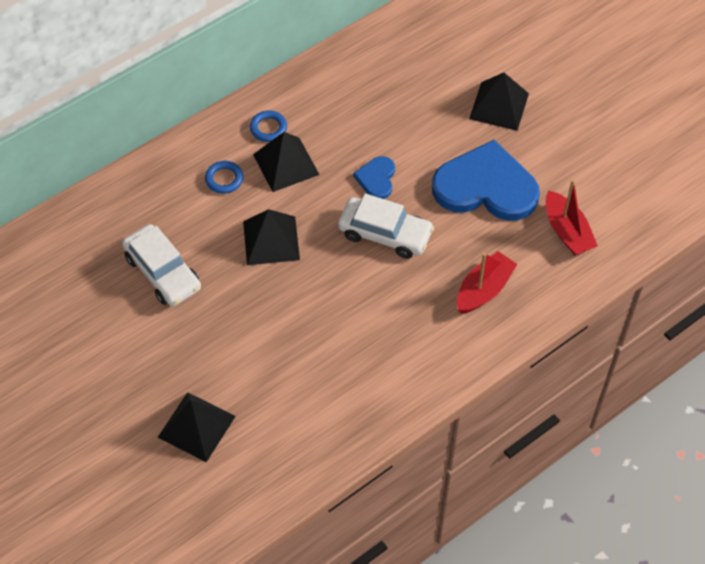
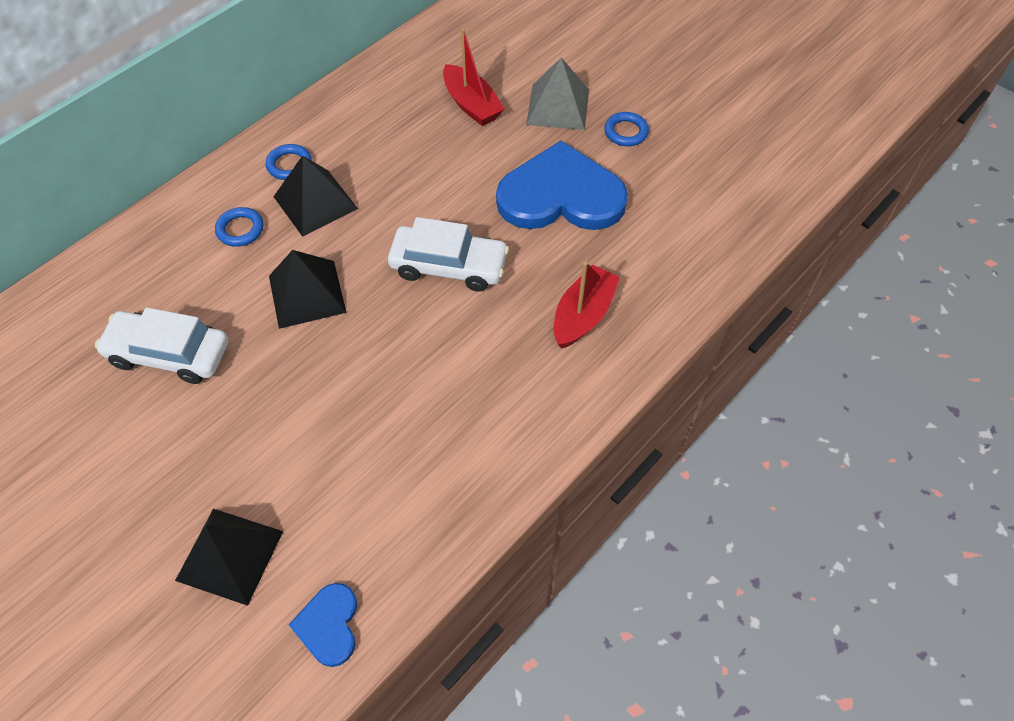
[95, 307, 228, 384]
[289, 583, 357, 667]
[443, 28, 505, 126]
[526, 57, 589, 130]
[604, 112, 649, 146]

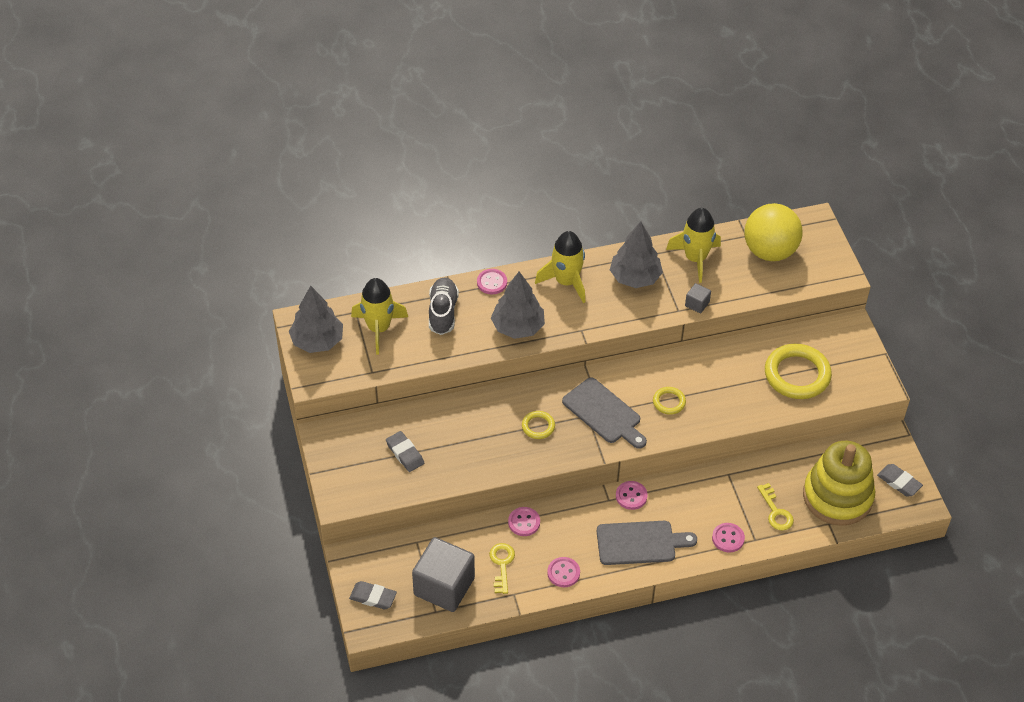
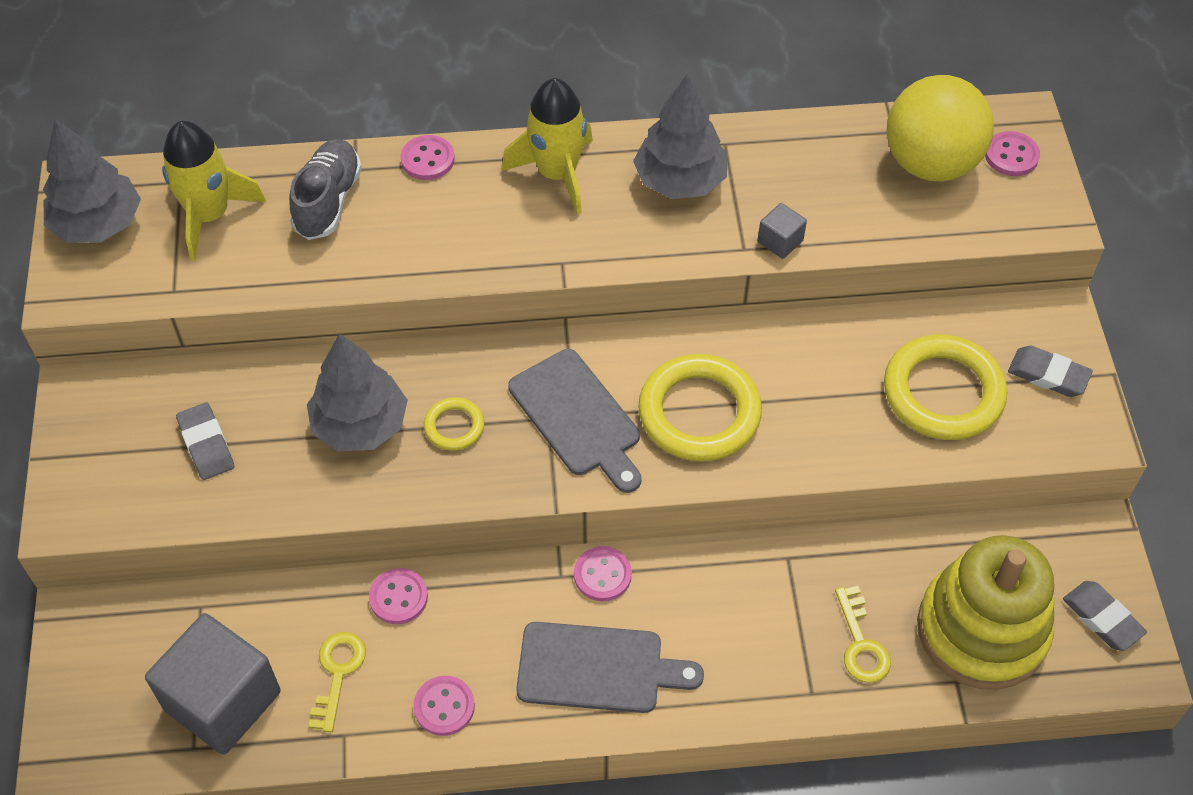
[307, 333, 408, 452]
[638, 354, 762, 461]
[985, 131, 1040, 176]
[1008, 346, 1093, 397]
[666, 208, 721, 283] (first image)

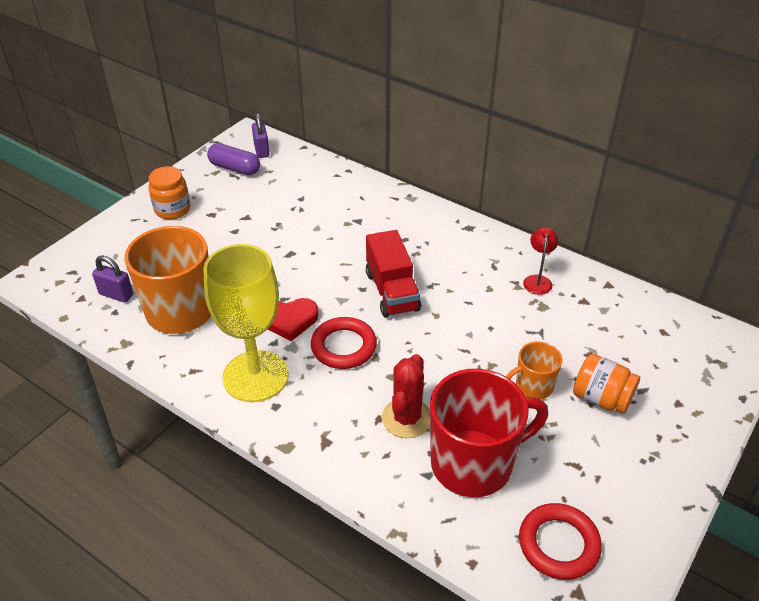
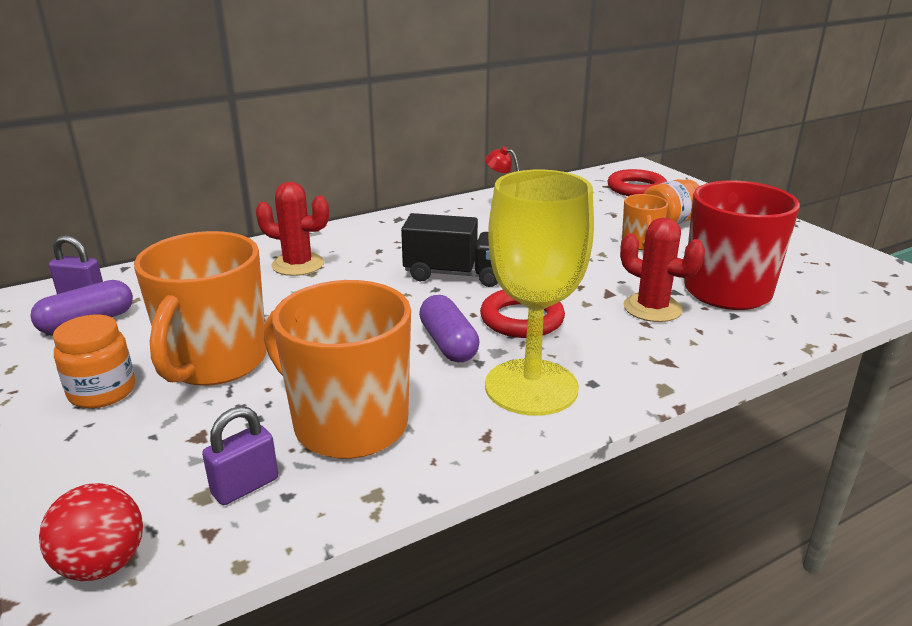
[39, 483, 143, 581]
[134, 231, 267, 386]
[256, 182, 329, 276]
[401, 213, 498, 287]
[419, 295, 480, 362]
[607, 169, 667, 196]

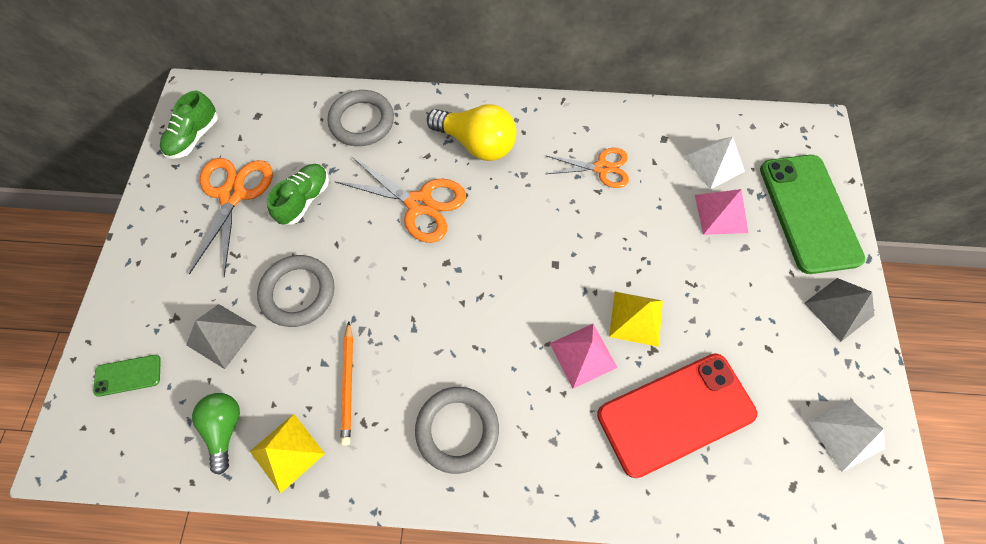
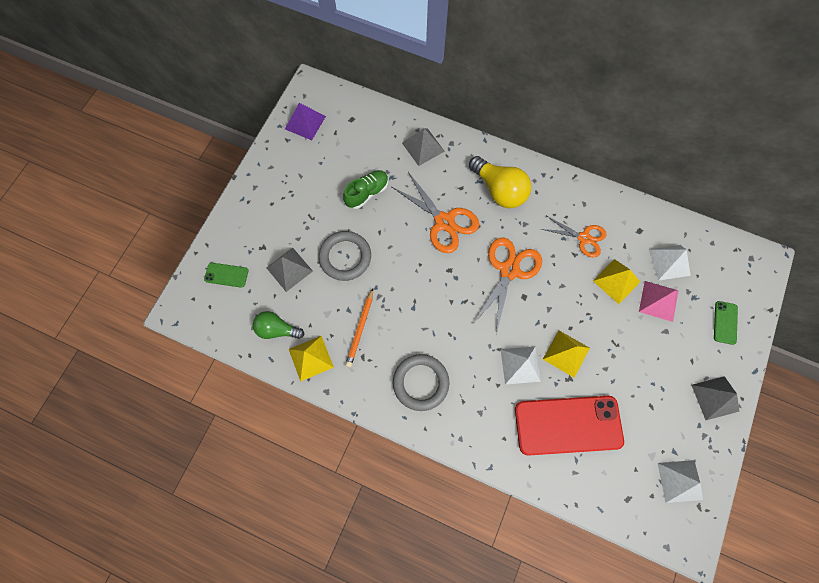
[253, 311, 304, 339]
[285, 103, 326, 140]
[402, 128, 445, 166]
[474, 237, 542, 335]
[500, 347, 541, 384]
[593, 259, 640, 304]
[714, 301, 738, 345]

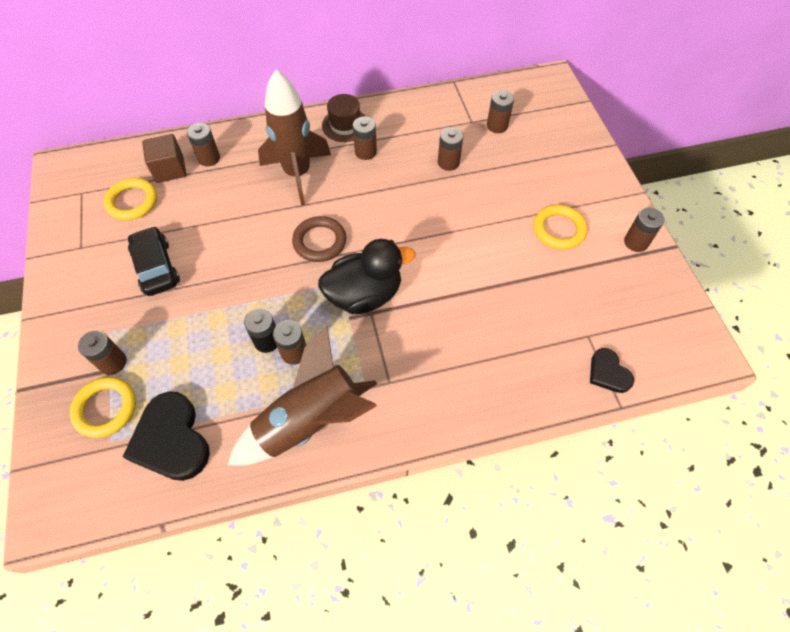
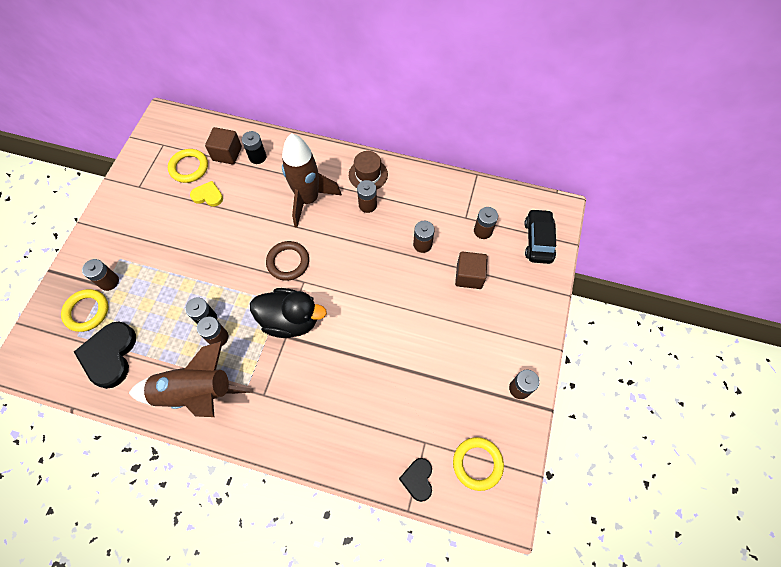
[190, 181, 223, 206]
[242, 131, 266, 164]
[453, 437, 504, 491]
[455, 251, 488, 289]
[525, 209, 556, 264]

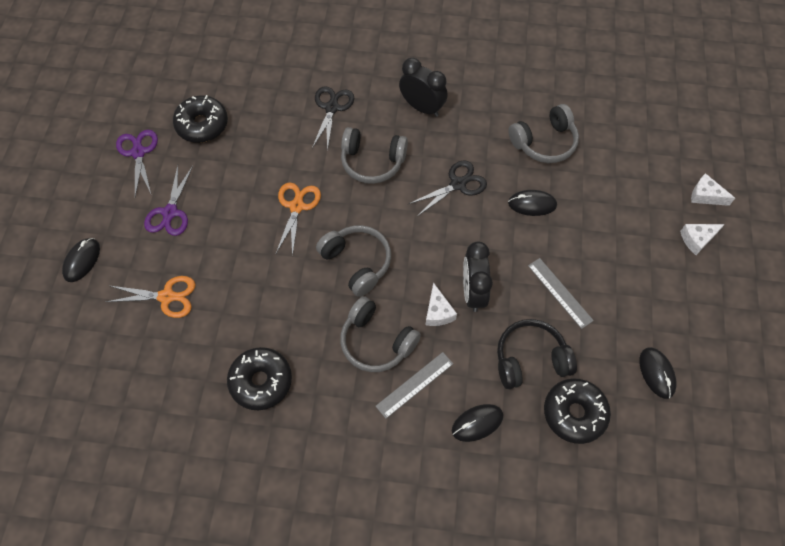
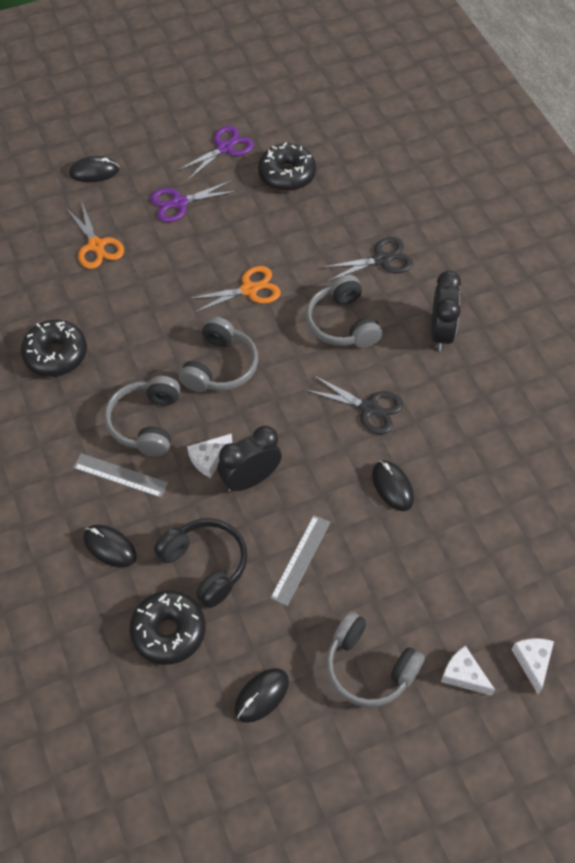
[326, 611, 425, 707]

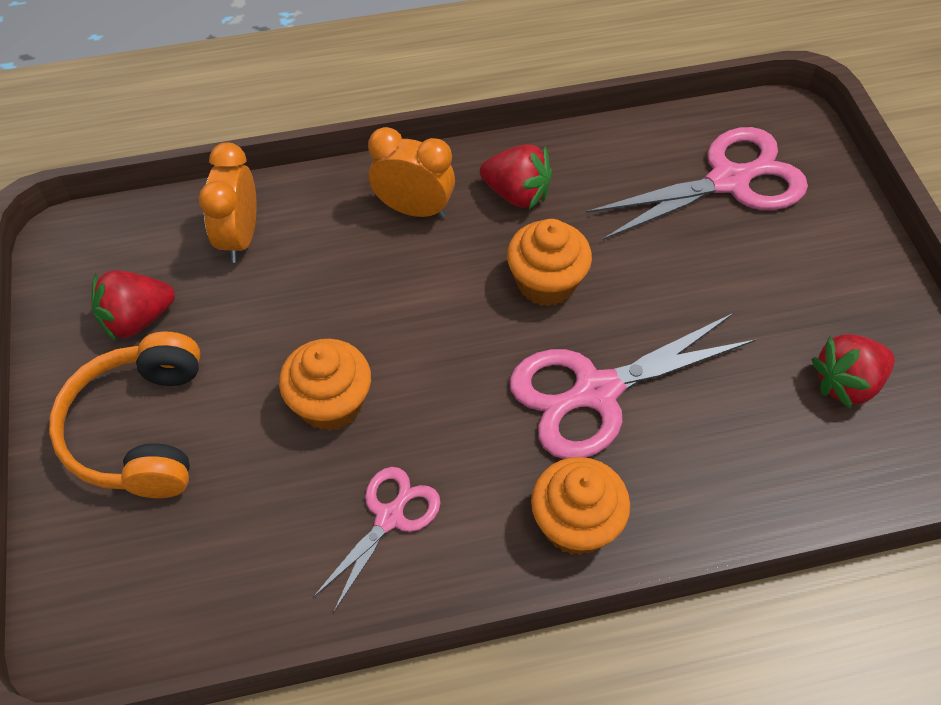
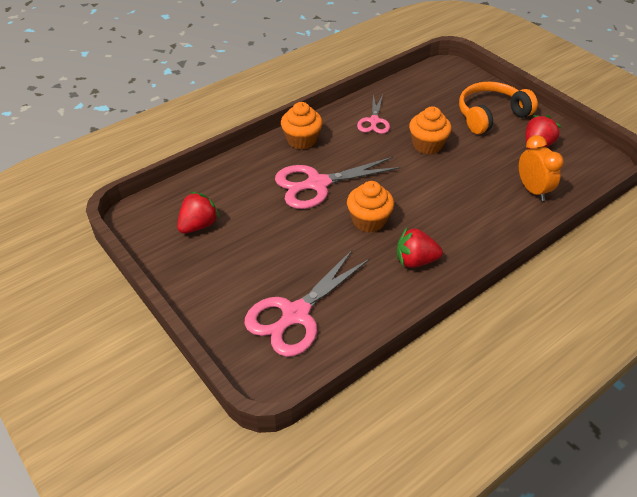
[275, 157, 401, 209]
[459, 82, 538, 134]
[368, 127, 455, 218] (first image)

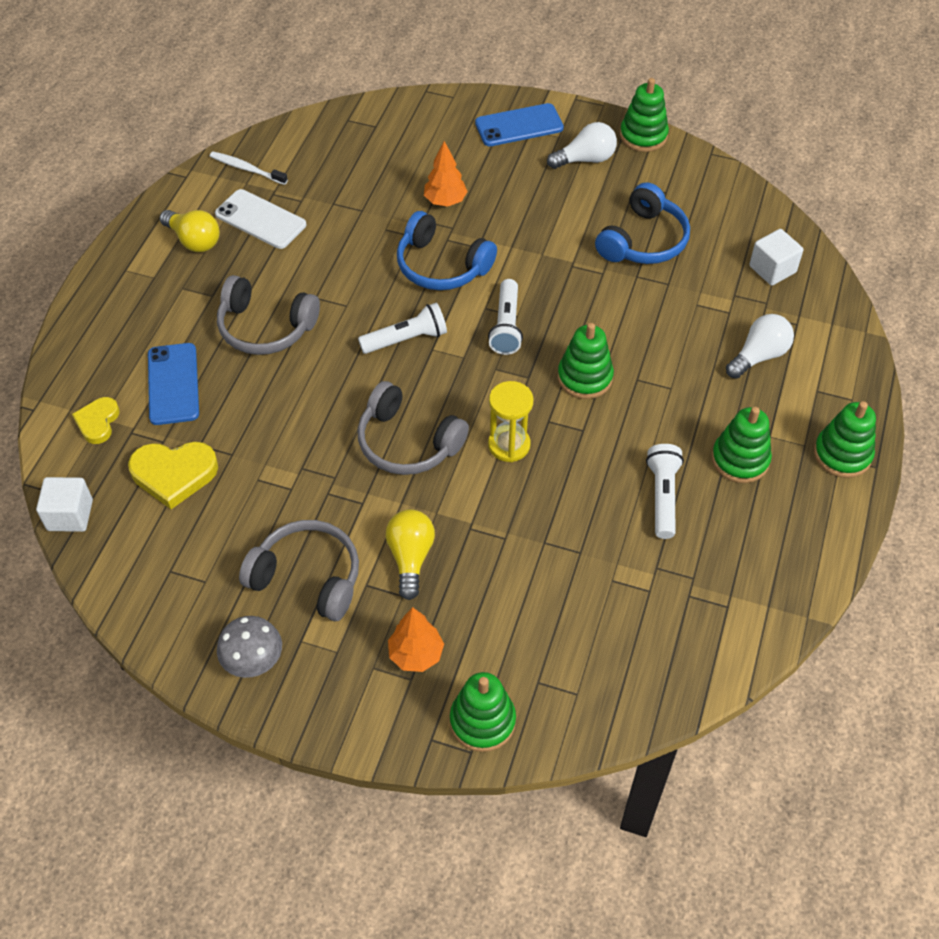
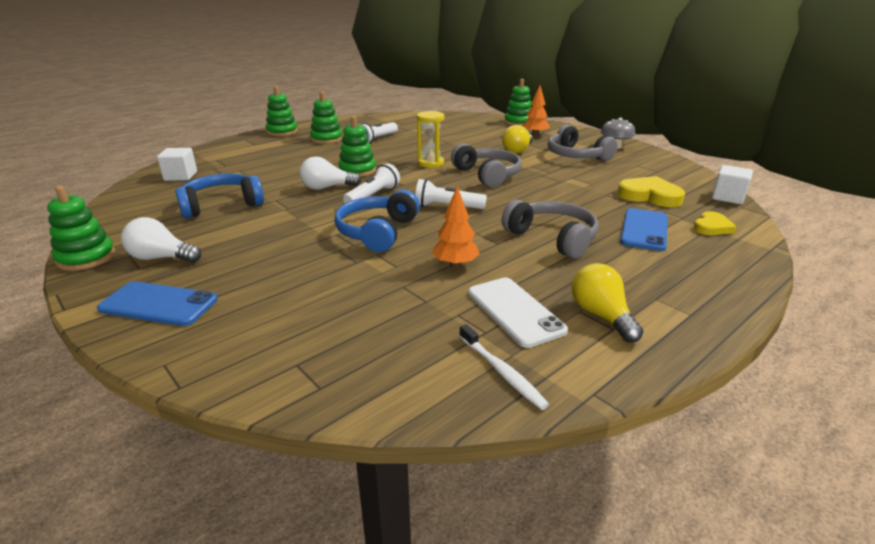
[300, 156, 361, 190]
[334, 190, 420, 252]
[432, 186, 480, 268]

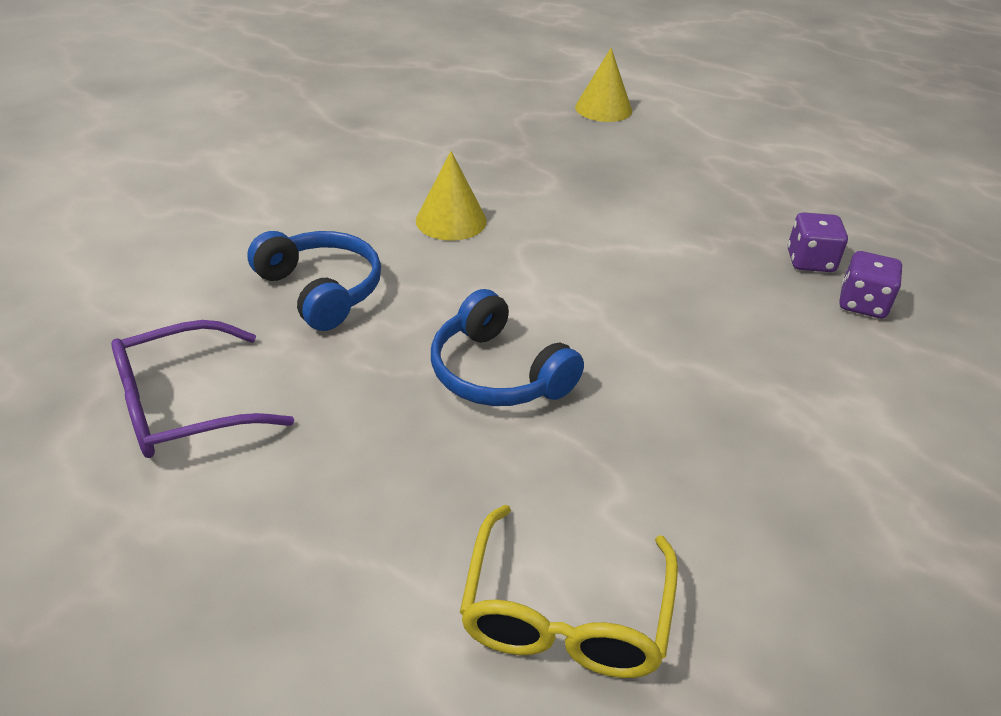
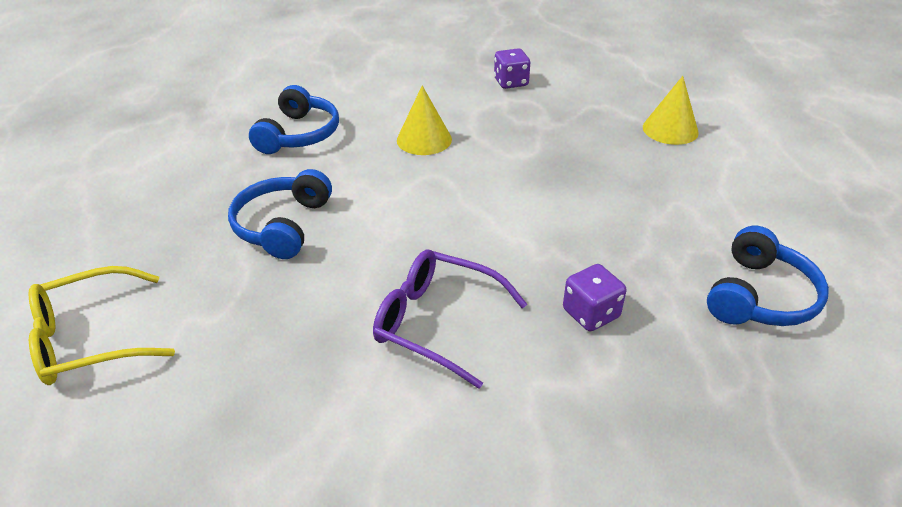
[373, 250, 527, 389]
[494, 48, 530, 89]
[707, 226, 829, 326]

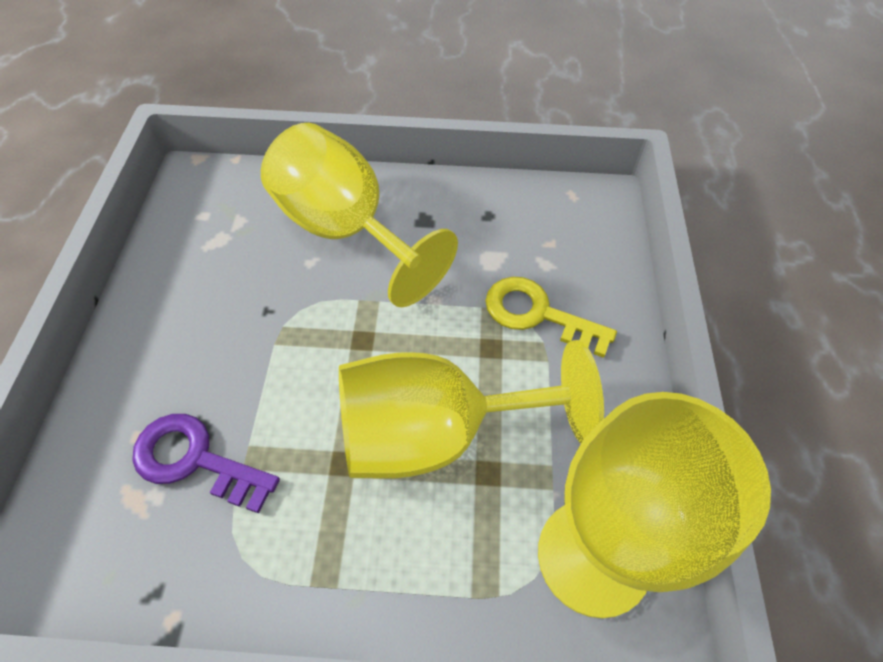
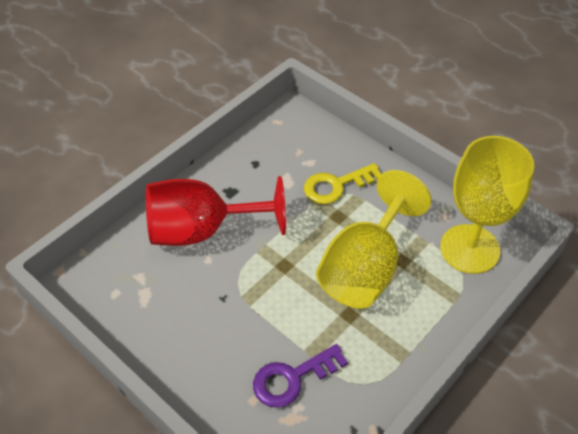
[146, 176, 286, 246]

